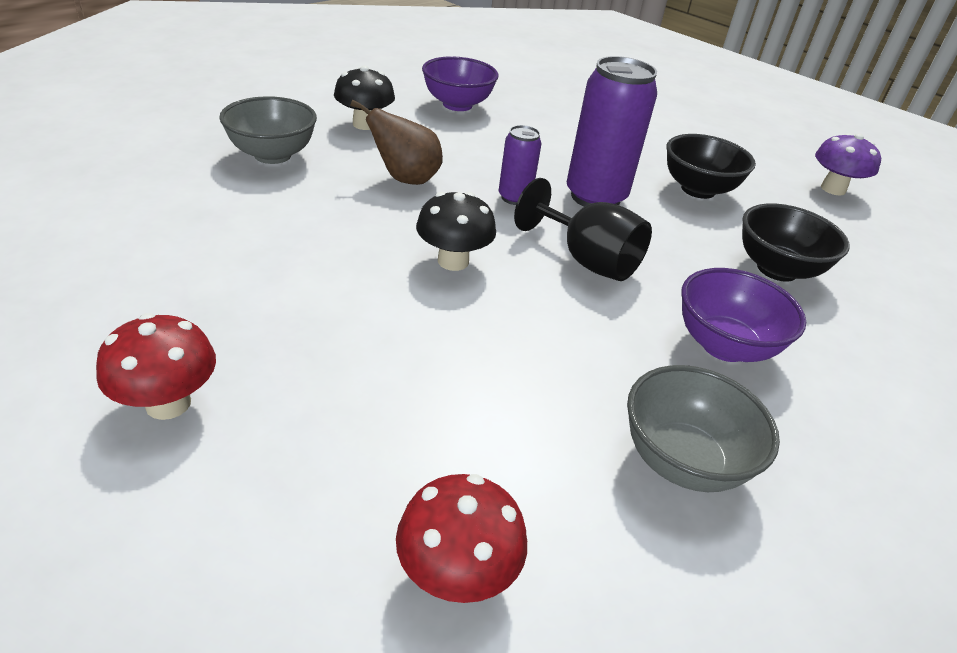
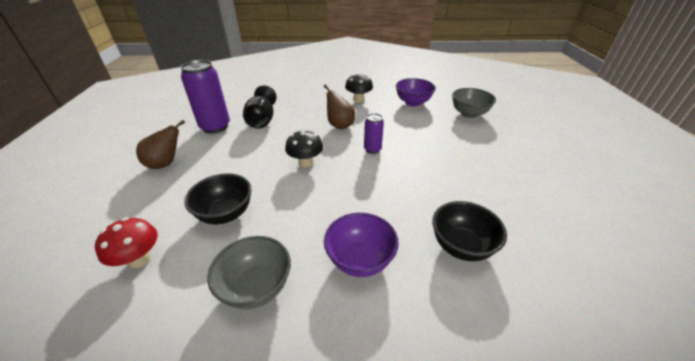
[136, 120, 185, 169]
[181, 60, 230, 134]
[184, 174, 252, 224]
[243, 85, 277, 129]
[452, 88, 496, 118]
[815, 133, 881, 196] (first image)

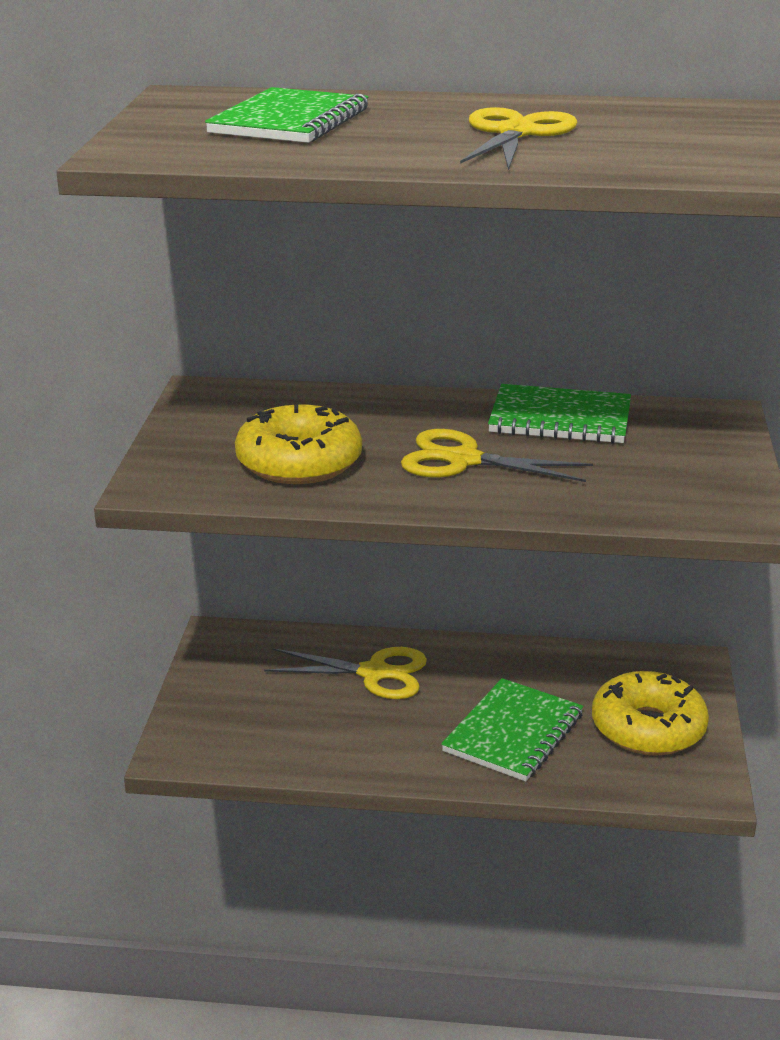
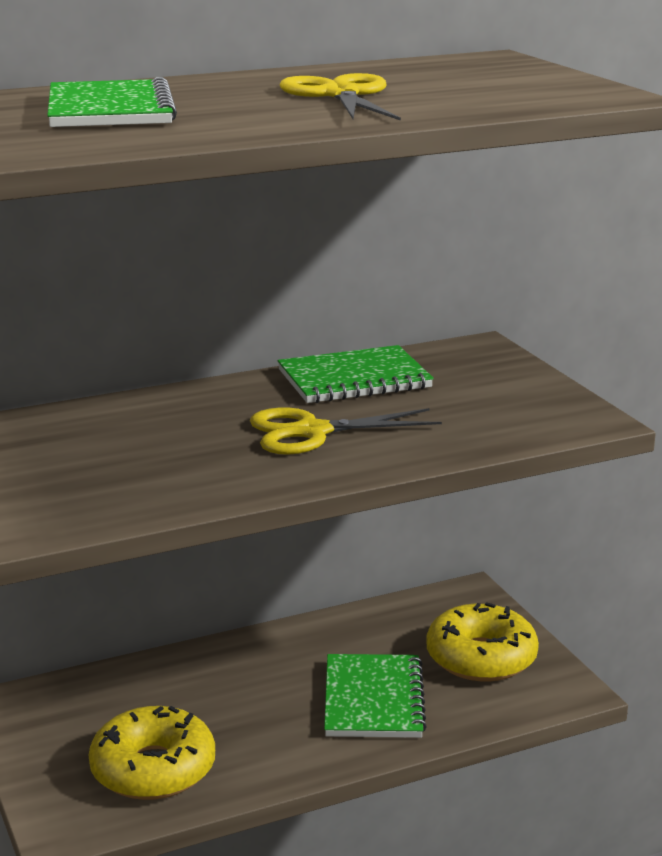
[89, 706, 215, 800]
[264, 647, 427, 699] (first image)

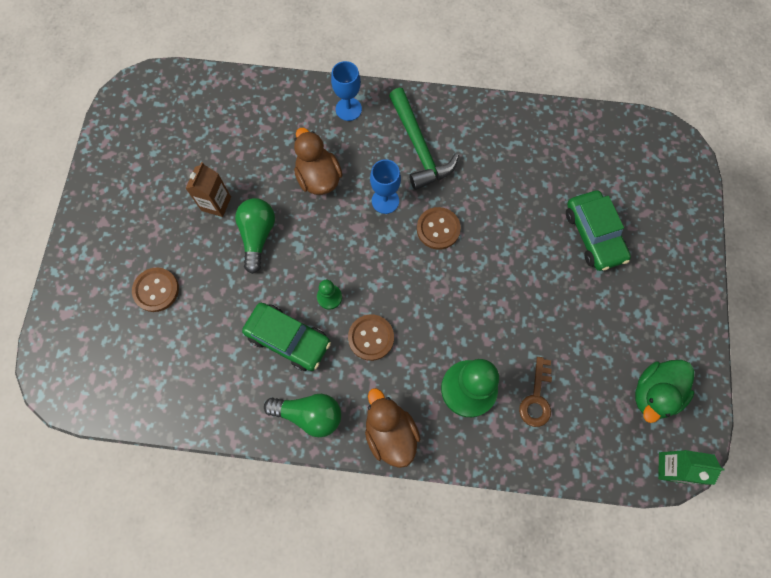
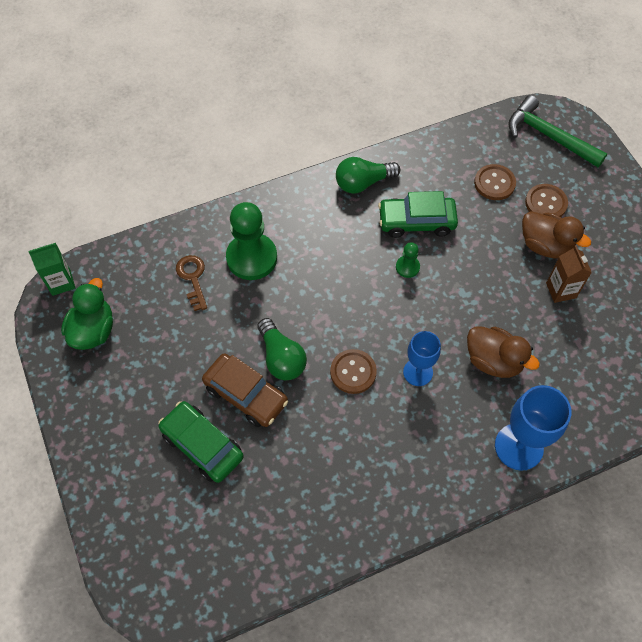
[202, 353, 288, 427]
[257, 318, 307, 380]
[474, 164, 516, 200]
[495, 385, 571, 471]
[508, 95, 607, 167]
[522, 211, 591, 259]

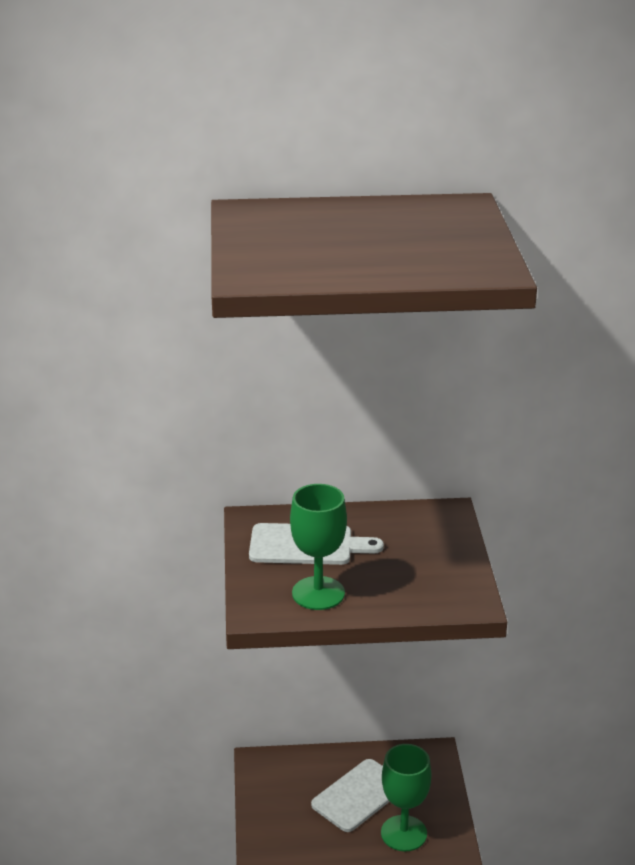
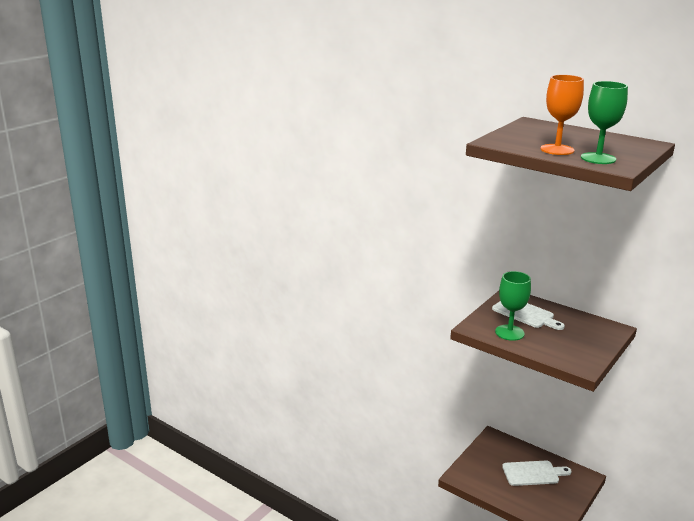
[540, 75, 584, 155]
[581, 81, 628, 164]

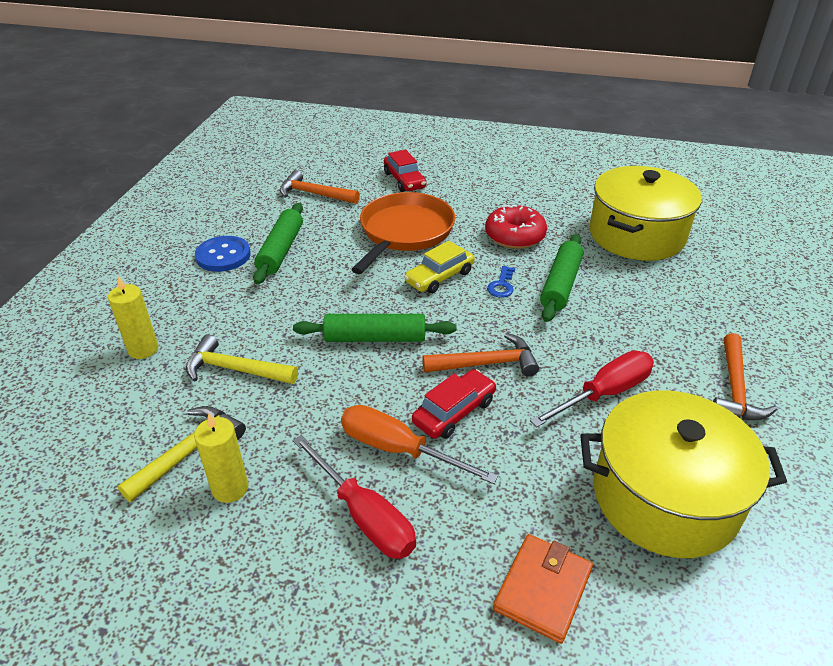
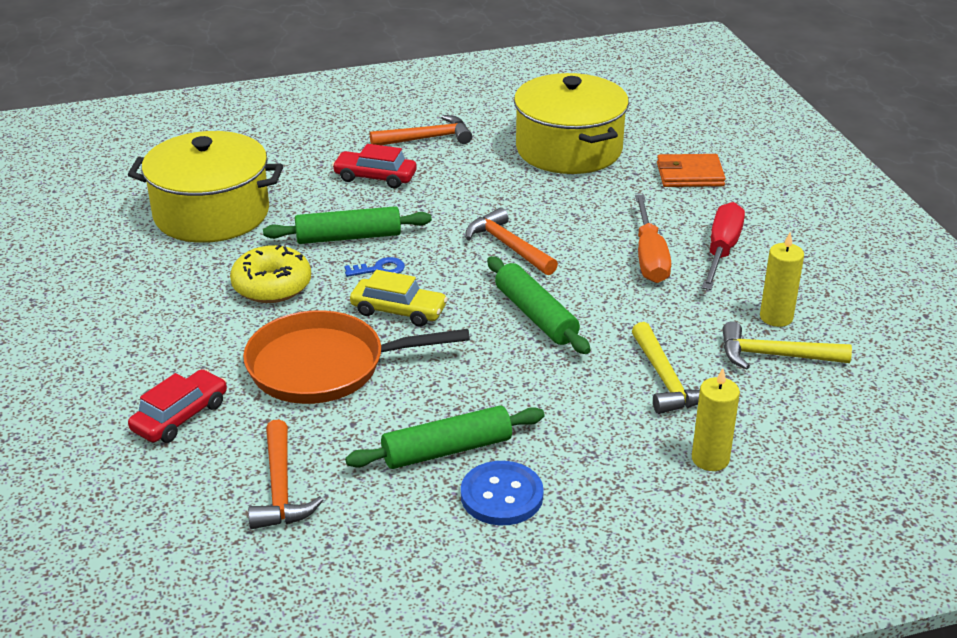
[230, 245, 311, 303]
[332, 144, 417, 188]
[530, 351, 654, 427] (first image)

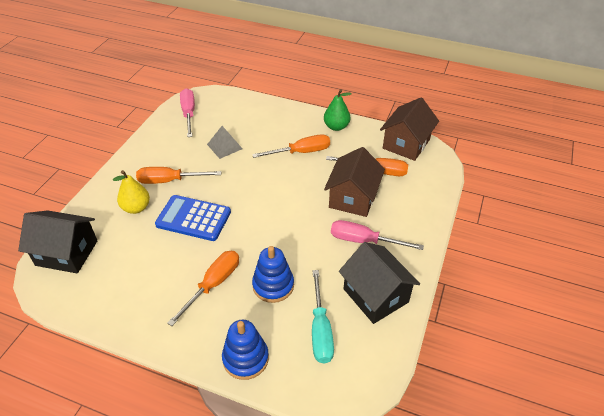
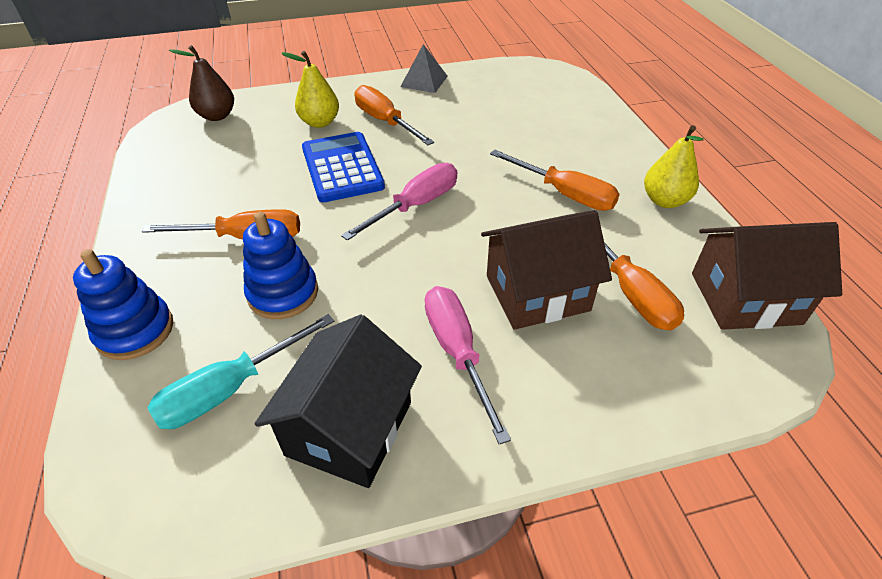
[169, 45, 234, 121]
[341, 163, 457, 241]
[400, 44, 448, 93]
[644, 125, 704, 208]

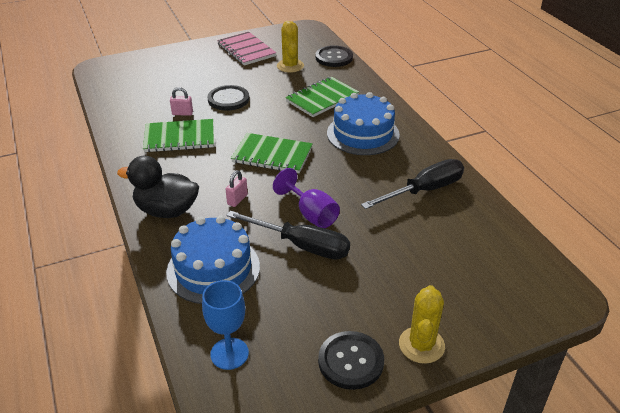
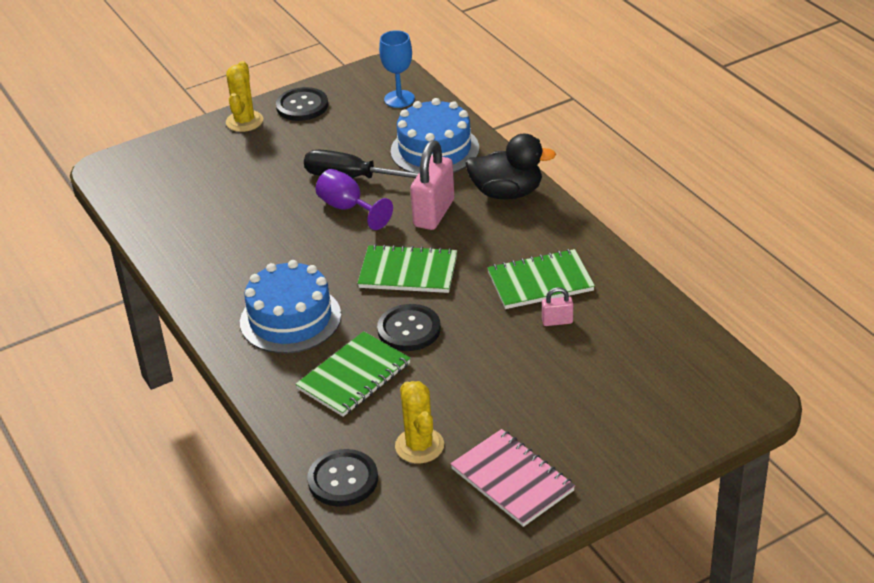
[377, 304, 441, 351]
[410, 140, 454, 230]
[361, 159, 464, 209] (first image)

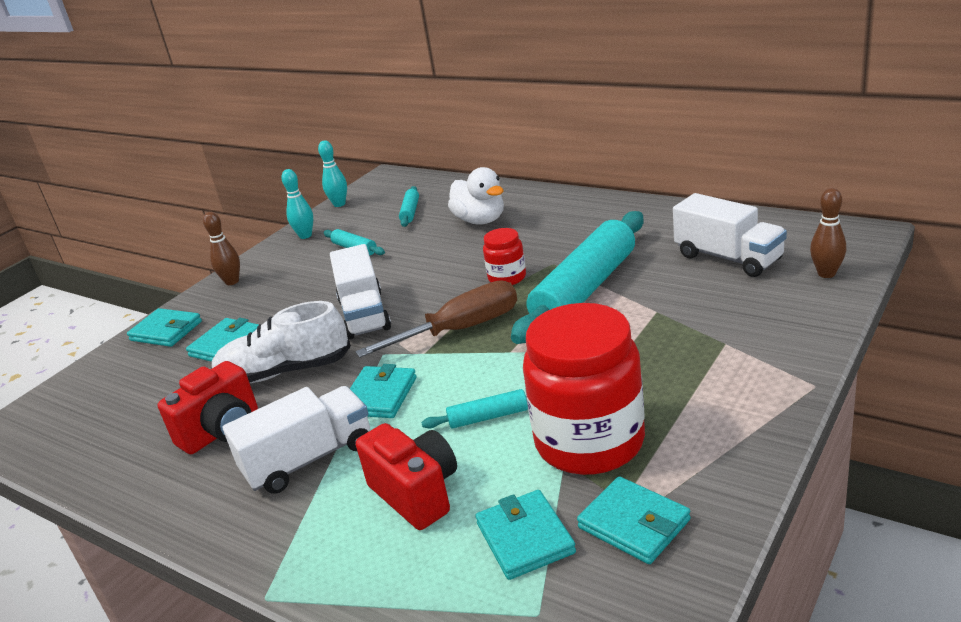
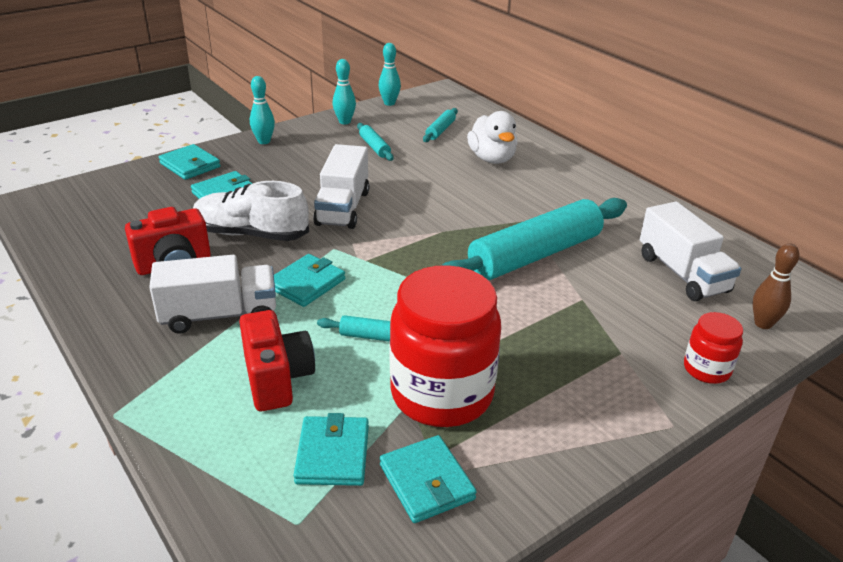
[250, 76, 275, 144]
[684, 312, 743, 384]
[355, 280, 517, 358] (first image)

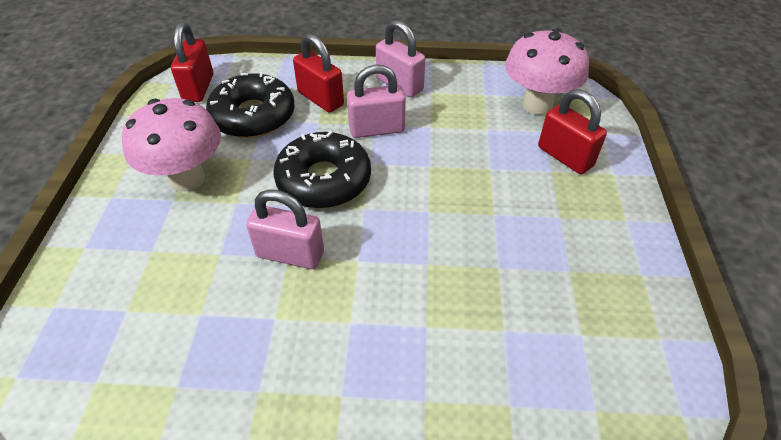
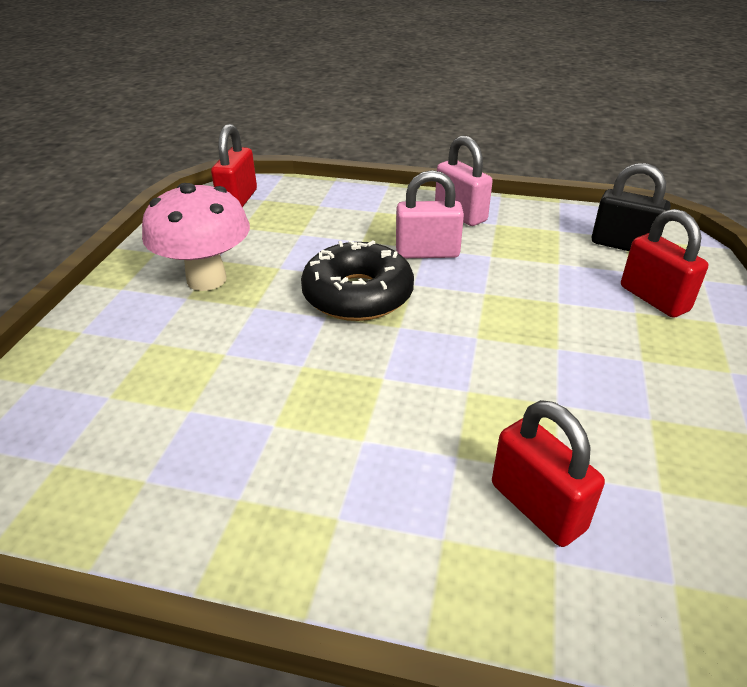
[492, 400, 605, 547]
[592, 163, 671, 251]
[206, 72, 295, 138] (first image)
[246, 189, 324, 269] (first image)

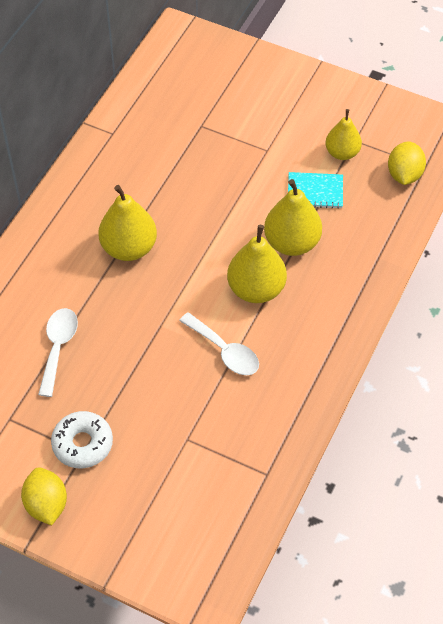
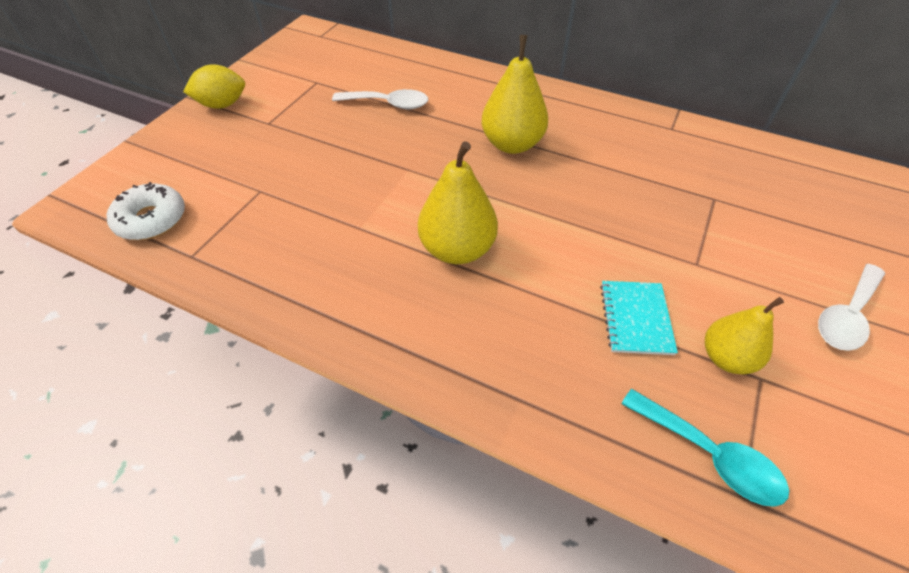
[106, 182, 185, 240]
[621, 389, 789, 507]
[818, 264, 885, 351]
[264, 179, 322, 256] (first image)

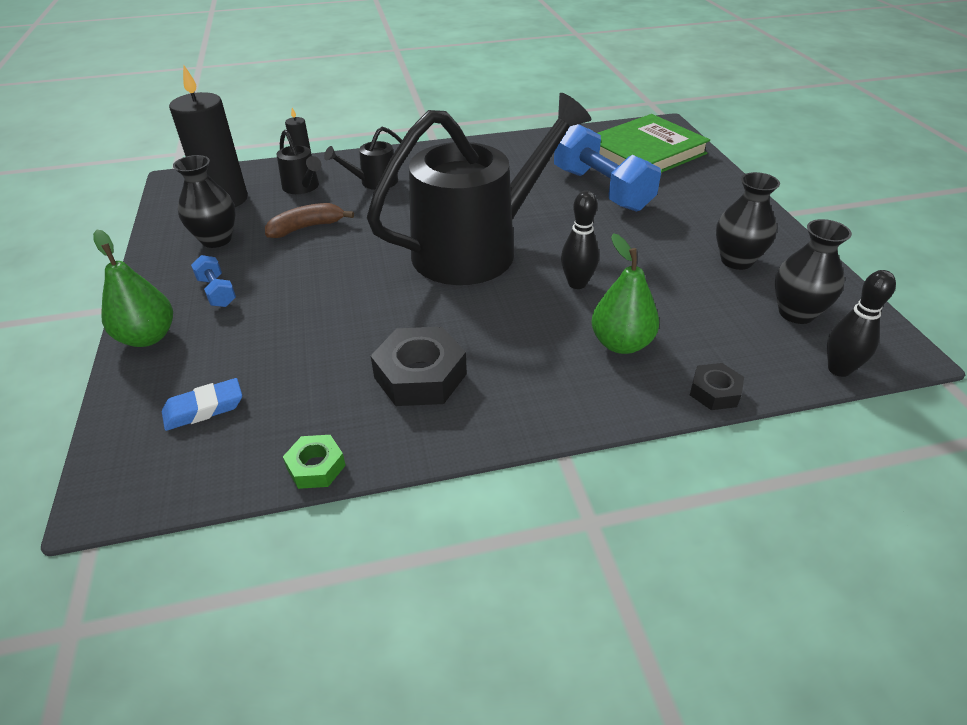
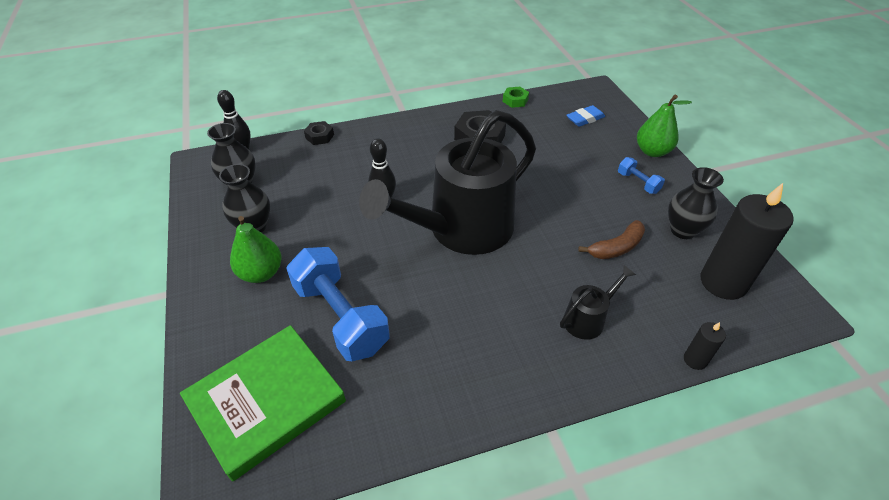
[230, 216, 282, 283]
[276, 130, 321, 194] (first image)

